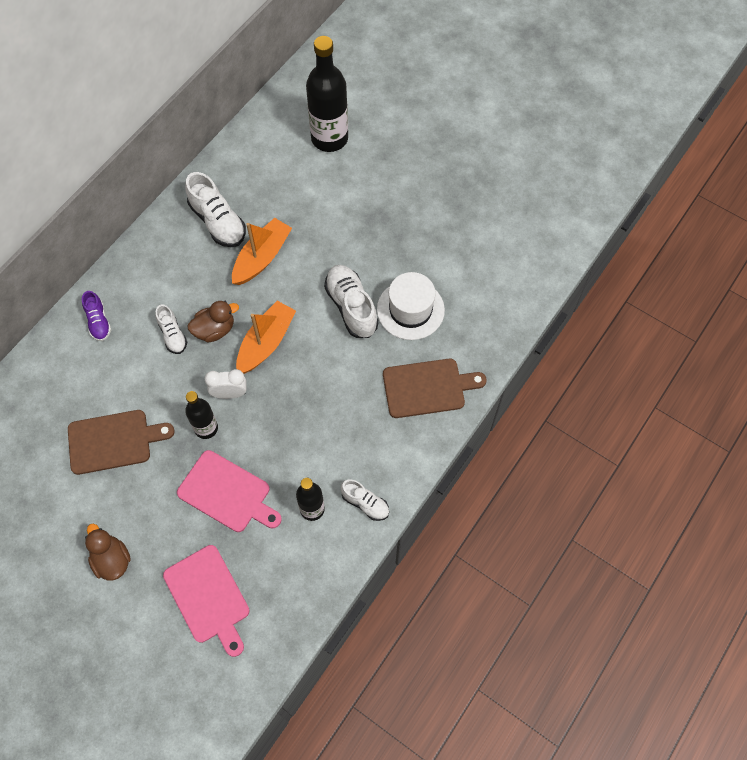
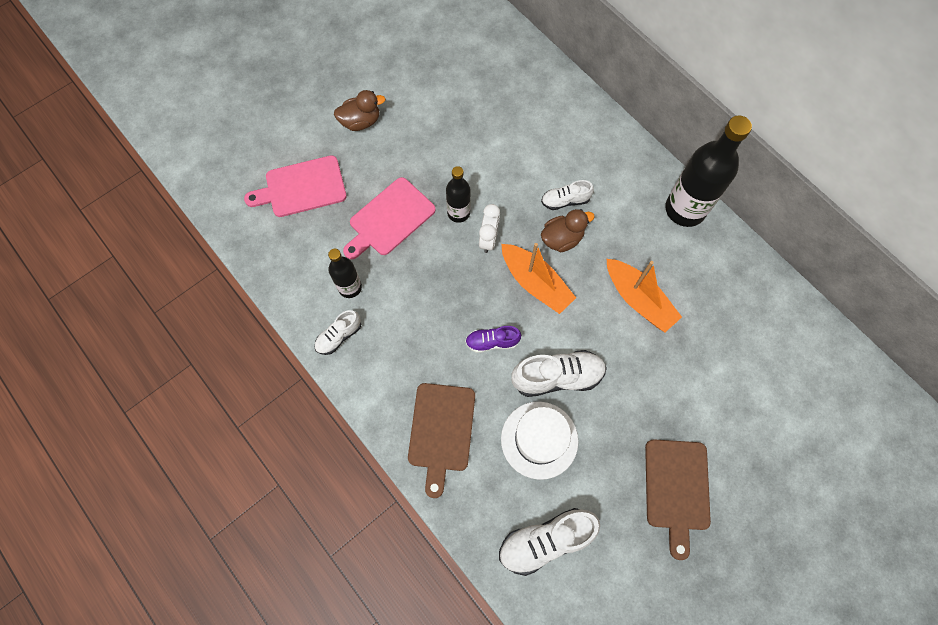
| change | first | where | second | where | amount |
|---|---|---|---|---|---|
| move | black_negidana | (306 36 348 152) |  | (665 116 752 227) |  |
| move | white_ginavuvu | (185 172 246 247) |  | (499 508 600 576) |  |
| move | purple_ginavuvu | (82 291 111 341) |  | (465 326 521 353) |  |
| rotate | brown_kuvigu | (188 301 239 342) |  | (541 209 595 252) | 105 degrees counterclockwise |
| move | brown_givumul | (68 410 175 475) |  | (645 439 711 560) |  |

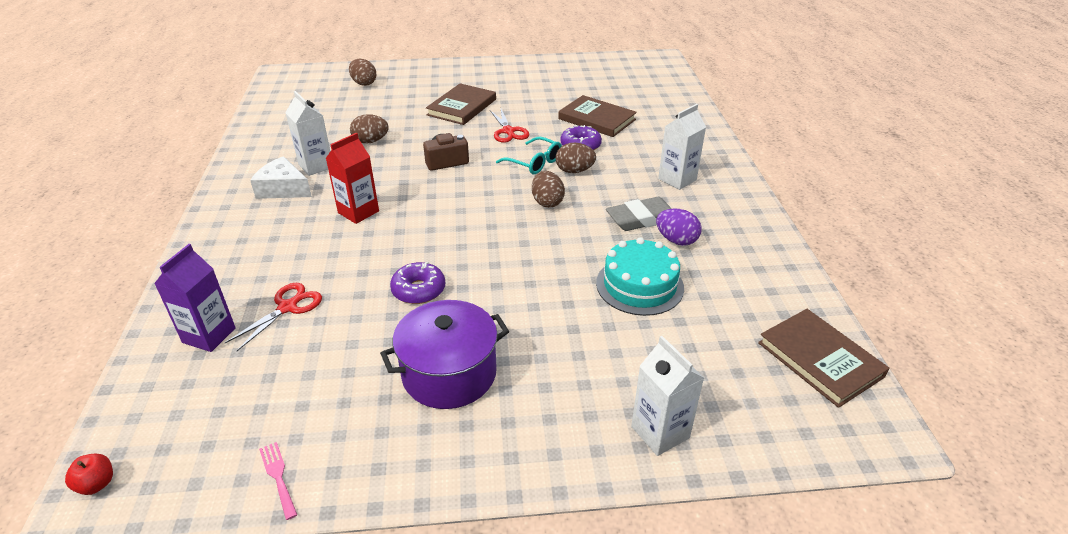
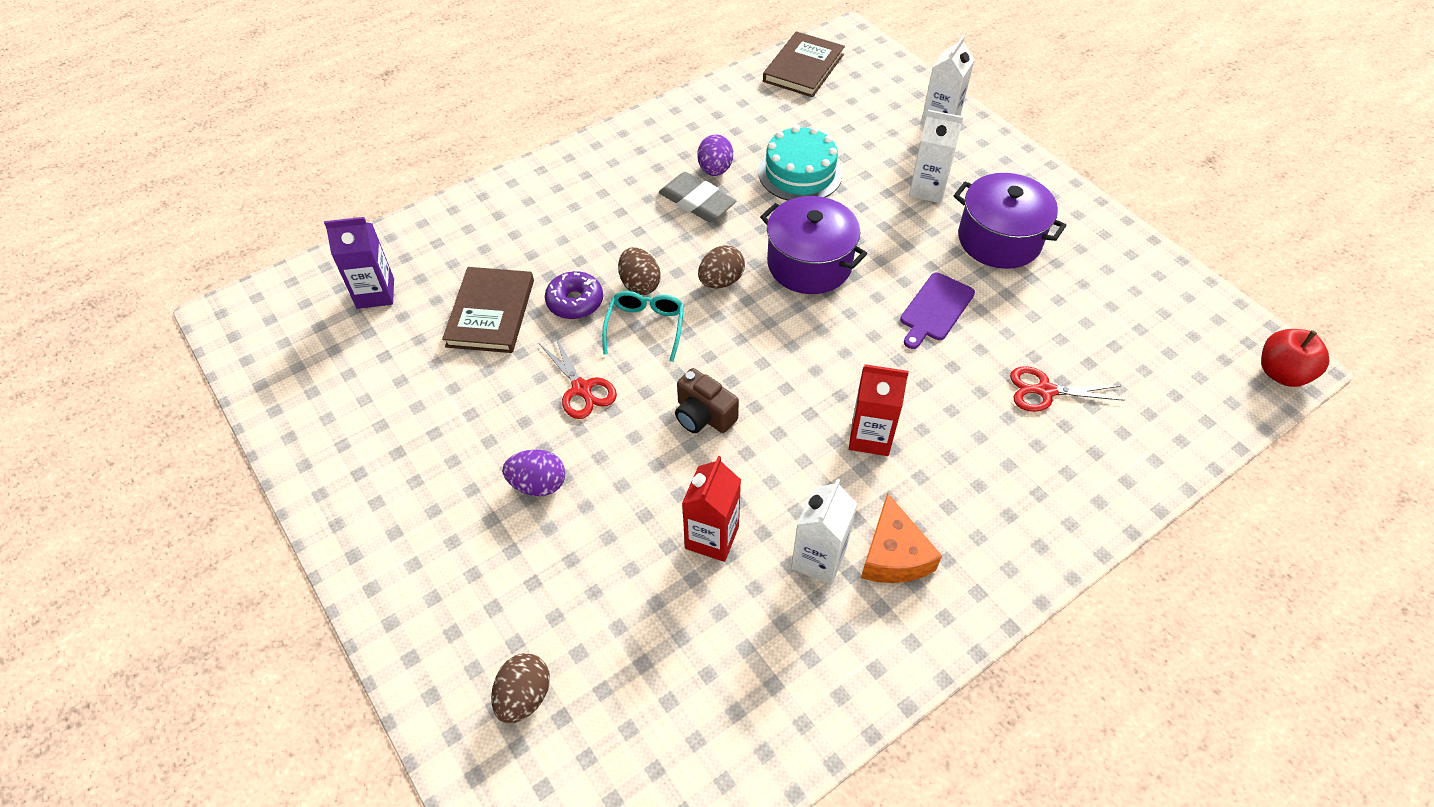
| change | first | where | second | where | amount |
|---|---|---|---|---|---|
| replace | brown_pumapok | (426 83 496 125) | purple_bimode | (503 450 565 496) |  |
| move | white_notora | (658 104 706 190) |  | (909 110 964 203) |  |
| rotate | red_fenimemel | (490 109 529 143) |  | (539 336 617 419) | 105 degrees clockwise |
| replace | brown_bimode | (350 114 389 144) | red_notora | (682 456 741 562) |  |
| recolor | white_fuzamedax | (250 156 312 199) | orange_fuzamedax | (861 493 942 583) |  |
| move | purple_notora | (154 244 236 352) |  | (324 217 394 309) |  |
| replace | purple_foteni | (390 262 445 304) | purple_givumul | (900 273 975 349) |  |
| delete | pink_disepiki | (259 442 298 520) |  |  |  |
| resize | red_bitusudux | (65 454 113 495) |  | (1261 329 1330 387) | x1.72 |
| insert |  |  | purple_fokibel | (760 196 867 294) |  |

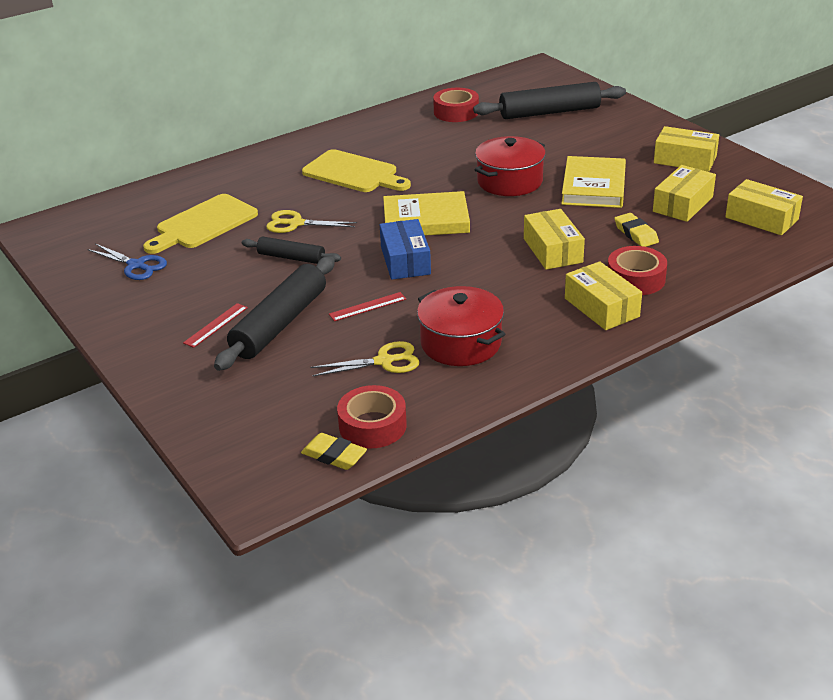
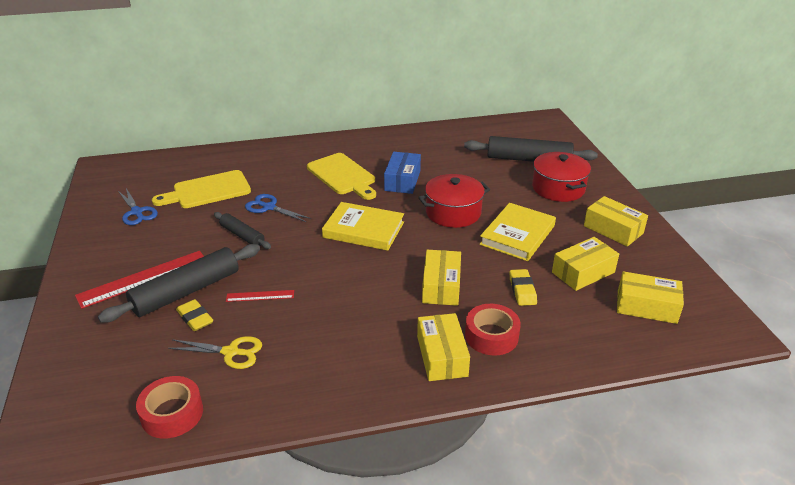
| change | first | where | second | where | amount |
|---|---|---|---|---|---|
| delete | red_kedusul | (433 88 479 122) |  |  |  |
| rotate | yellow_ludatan | (725 179 803 235) |  | (617 271 684 324) | 45 degrees counterclockwise |
| recolor | yellow_fenimemel | (266 210 357 233) | blue_fenimemel | (245 194 311 222) |  |
| move | blue_ludatan | (380 219 431 280) |  | (384 152 421 194) |  |
| move | red_fokibel | (417 286 505 366) |  | (532 152 591 202) |  |
| resize | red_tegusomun | (183 303 248 348) |  | (75 251 204 309) | x1.95 |
| move | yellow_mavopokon | (301 433 367 470) |  | (176 299 213 331) |  |

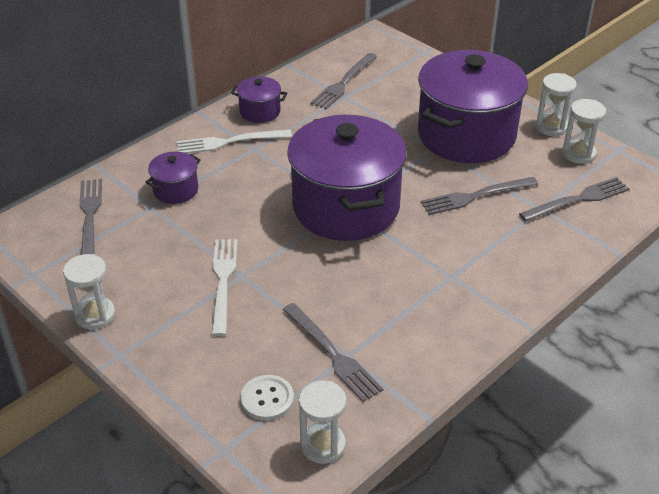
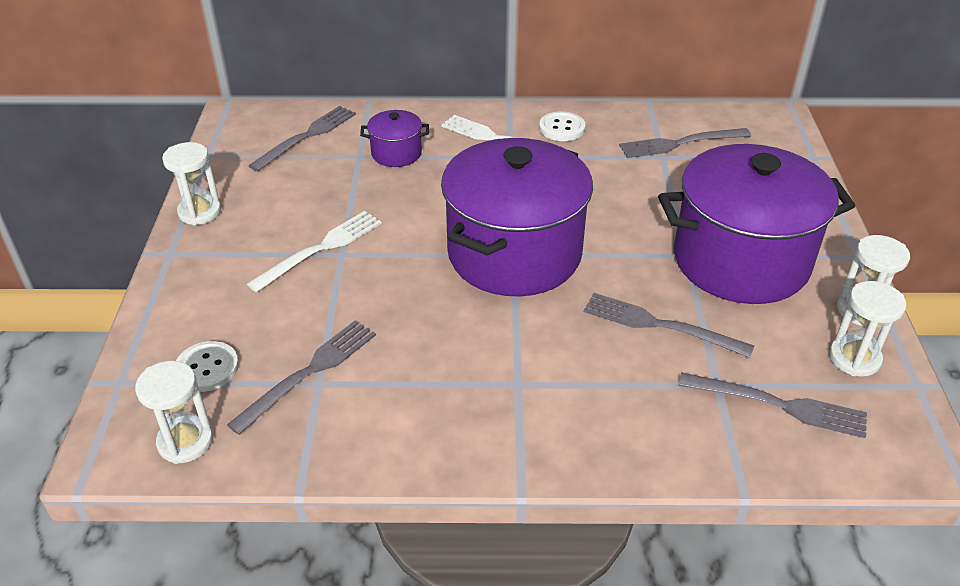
| change | first | where | second | where | amount |
|---|---|---|---|---|---|
| replace | purple_fokibel | (231 76 287 123) | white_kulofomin | (539 111 585 141) |  |
| rotate | grey_disepiki | (283 303 383 402) |  | (227 321 376 435) | 150 degrees counterclockwise |

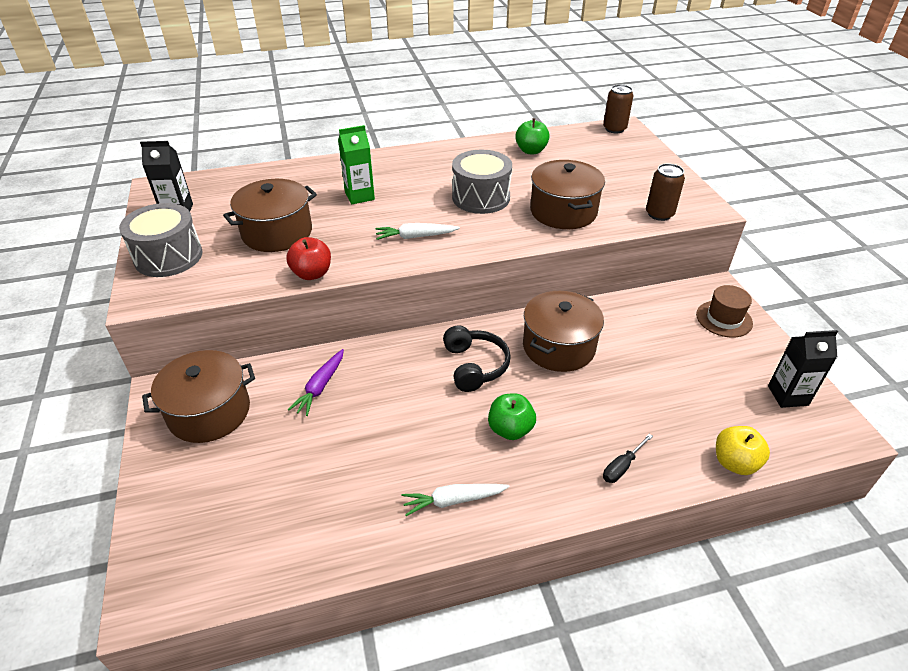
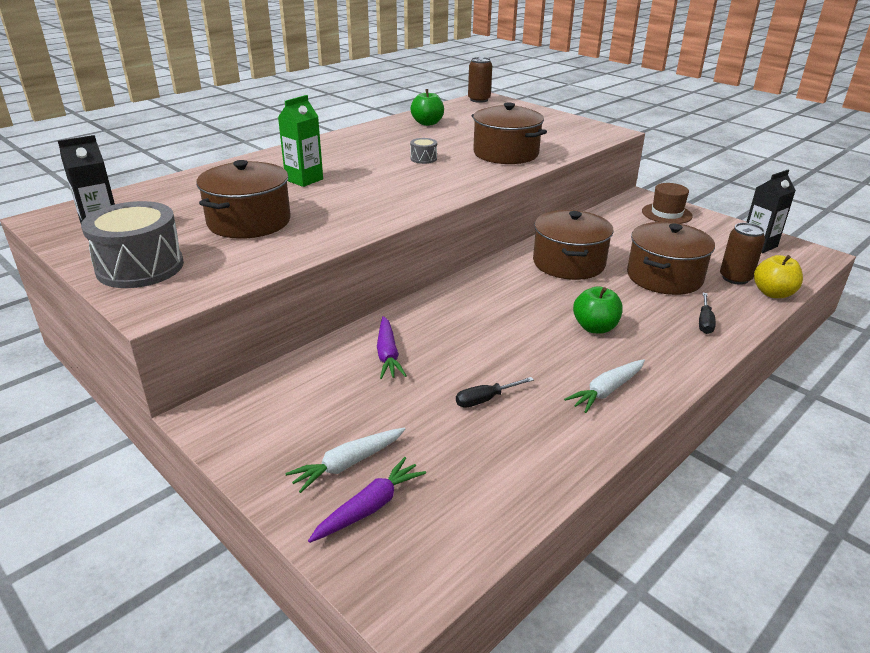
| change | first | where | second | where | amount |
|---|---|---|---|---|---|
| resize | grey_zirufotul | (452 149 512 214) |  | (410 138 437 164) | x0.45 |
| move | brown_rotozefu | (646 163 685 221) |  | (720 223 765 285) |  |
| move | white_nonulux | (375 223 460 240) |  | (285 428 405 493) |  |
| delete | red_bitusudux | (286 237 331 280) |  |  |  |
| delete | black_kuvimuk | (443 325 511 392) |  |  |  |
| move | brown_fokibel | (142 350 255 443) |  | (627 222 715 295) |  |
| insert |  |  | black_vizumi | (456 377 534 408) |  |
| insert |  |  | purple_nonulux | (308 457 426 543) |  |

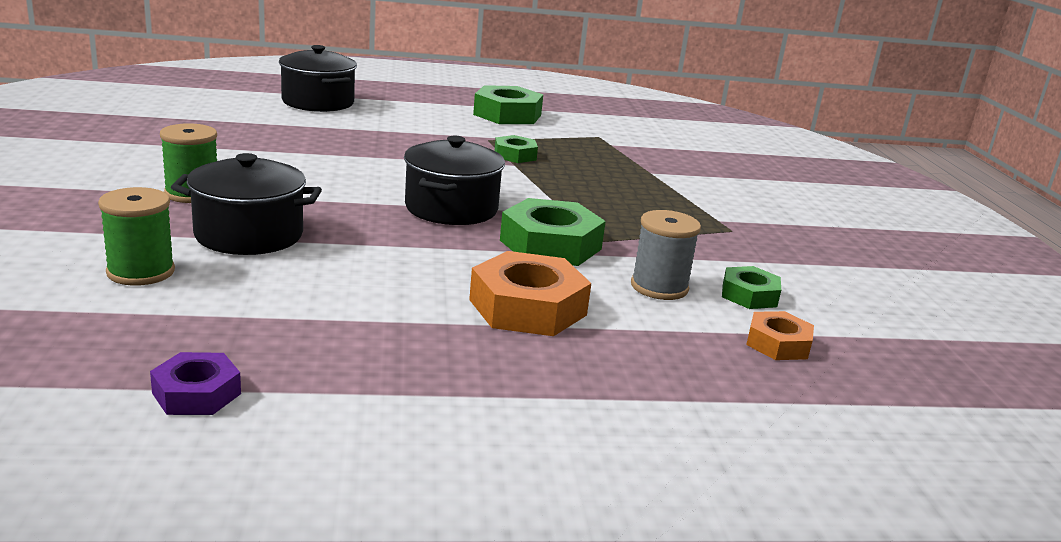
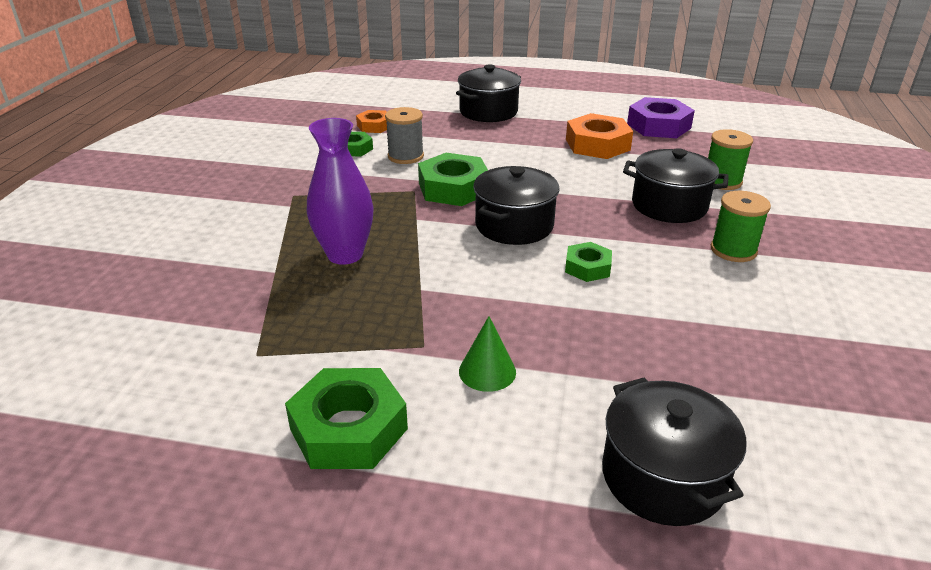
| change | first | where | second | where | amount |
|---|---|---|---|---|---|
| move | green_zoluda | (495 135 538 163) |  | (565 242 612 282) |  |
| move | orange_zoluda | (469 251 591 336) |  | (566 113 633 159) |  |
| resize | purple_zoluda | (150 352 241 415) |  | (627 97 695 138) | x1.75 |
| insert |  |  | black_fokibel | (456 64 521 122) |  |
| insert |  |  | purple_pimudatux | (307 118 374 265) |  |
| insert |  |  | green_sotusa | (459 316 516 392) |  |

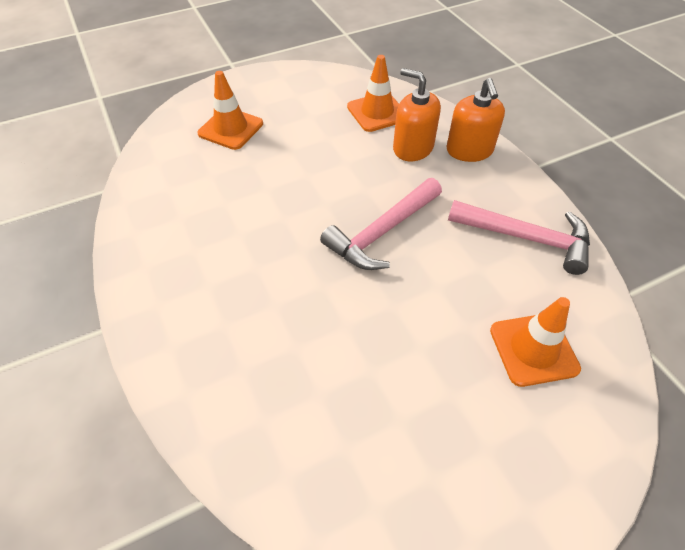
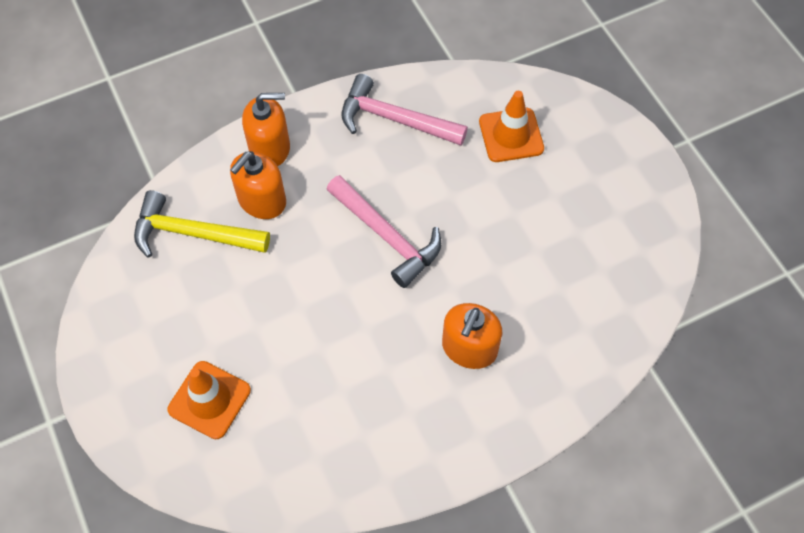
| change | first | where | second | where | amount |
|---|---|---|---|---|---|
| replace | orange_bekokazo | (347 55 399 132) | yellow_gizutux | (134 190 270 258) |  |
| rotate | pink_gizutux | (448 200 590 275) |  | (342 74 468 146) | 90 degrees counterclockwise |
| insert |  |  | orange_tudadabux | (442 303 502 369) |  |

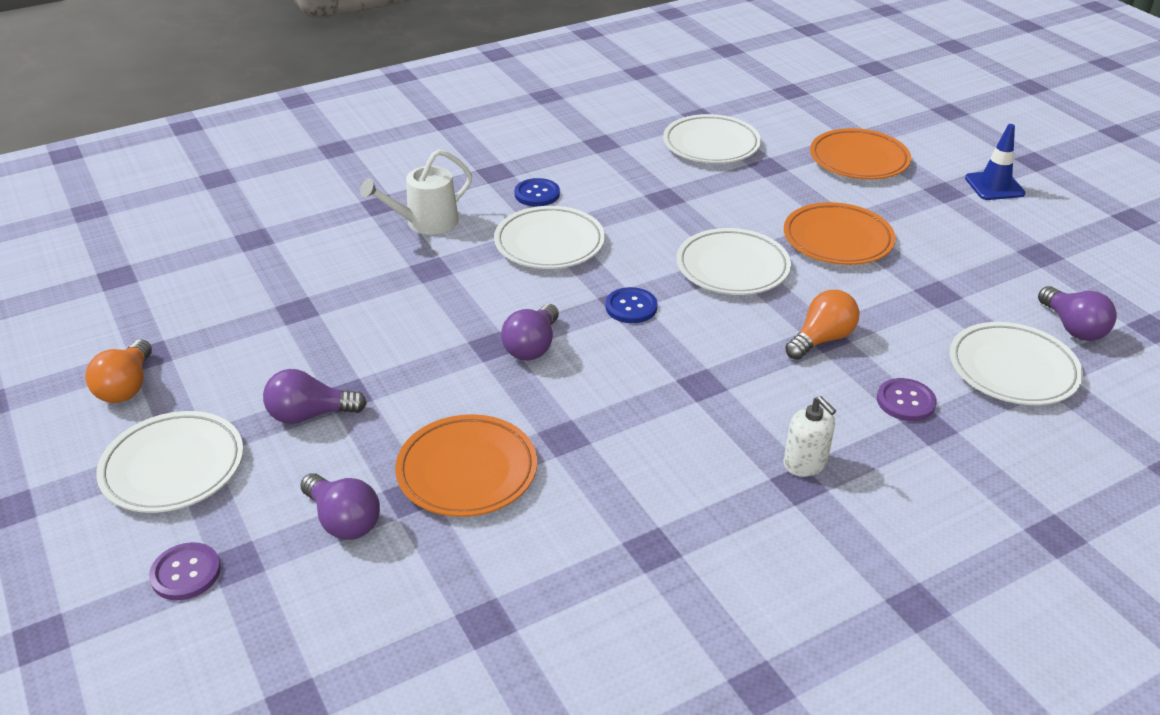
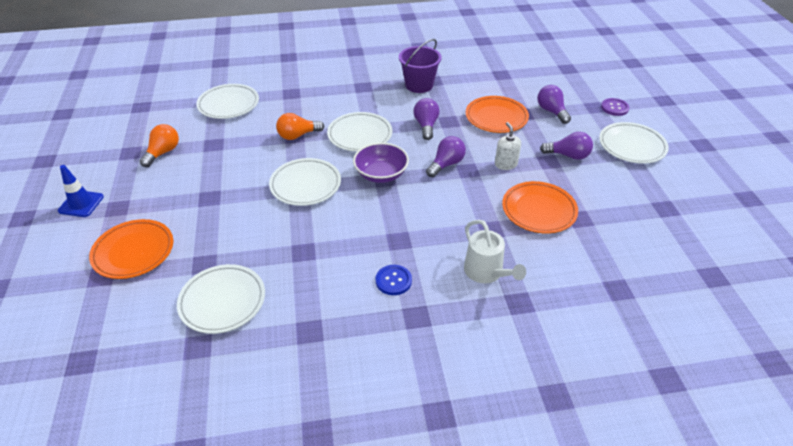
| change | first | where | second | where | amount |
|---|---|---|---|---|---|
| rotate | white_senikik | (360 149 472 235) |  | (464 220 526 283) | 75 degrees clockwise |
| move | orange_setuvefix | (784 202 896 265) |  | (502 181 578 233) |  |
| move | white_setuvefix | (494 206 605 269) |  | (327 112 392 152) |  |
| move | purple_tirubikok | (1038 286 1117 341) |  | (414 98 440 140) |  |
| replace | blue_kulofomin | (605 287 658 323) | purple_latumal | (353 143 409 183) |  |
| move | orange_tirubikok | (85 339 152 403) |  | (140 124 179 167) |  |
| delete | purple_kulofomin | (877 378 937 421) |  |  |  |
| move | white_tudadabux | (783 396 836 477) |  | (495 122 521 170) |  |
| insert |  |  | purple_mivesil | (399 39 442 93) |  |

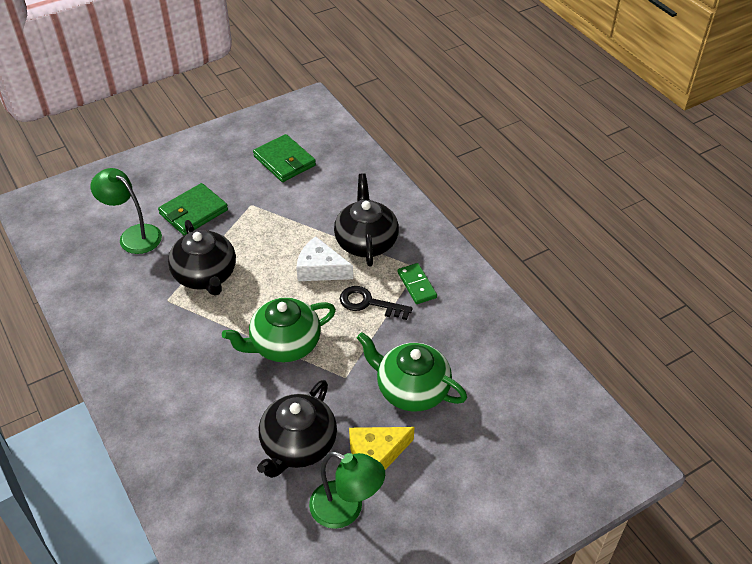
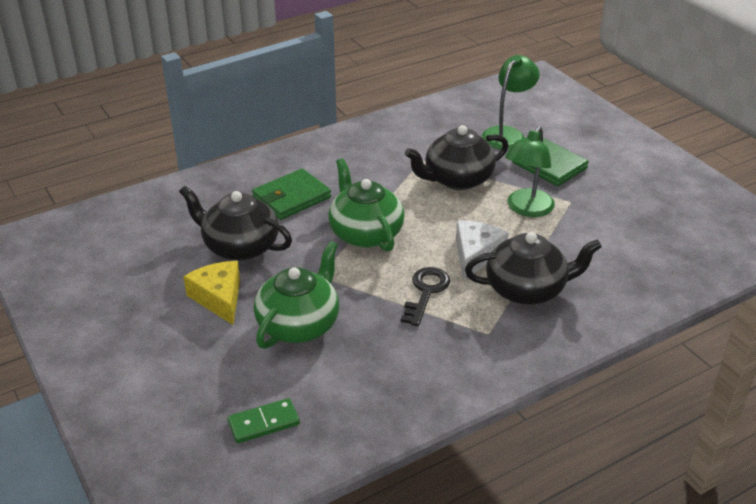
| change | first | where | second | where | amount |
|---|---|---|---|---|---|
| move | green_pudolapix | (253 134 316 182) |  | (252 168 331 220) |  |
| move | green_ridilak | (398 263 437 304) |  | (228 398 300 443) |  |
| move | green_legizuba | (309 451 385 529) |  | (505 126 555 217) |  |

